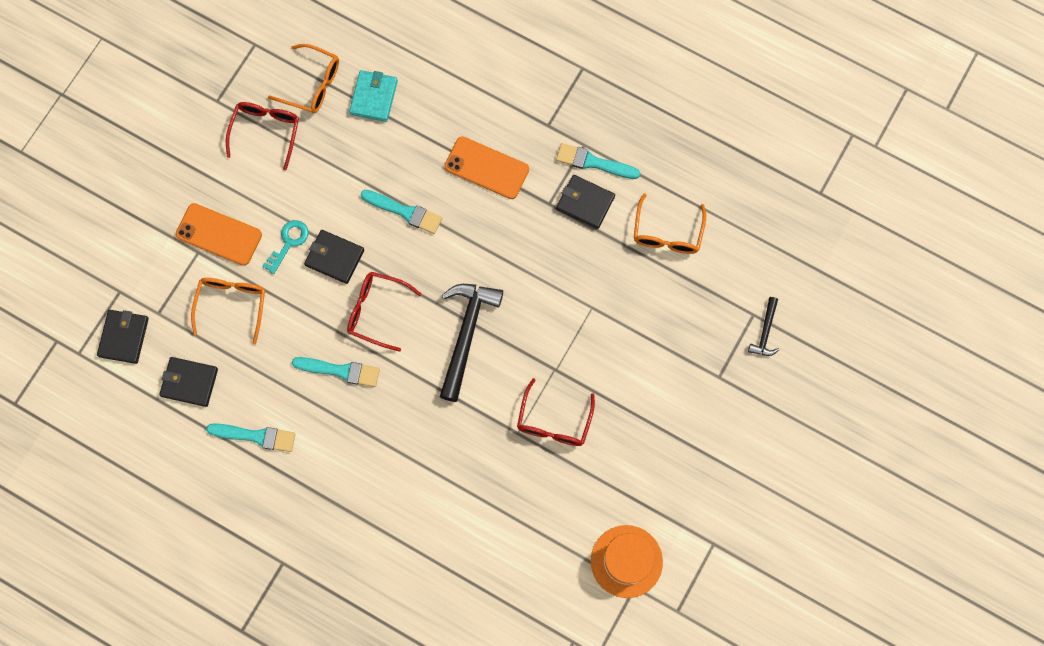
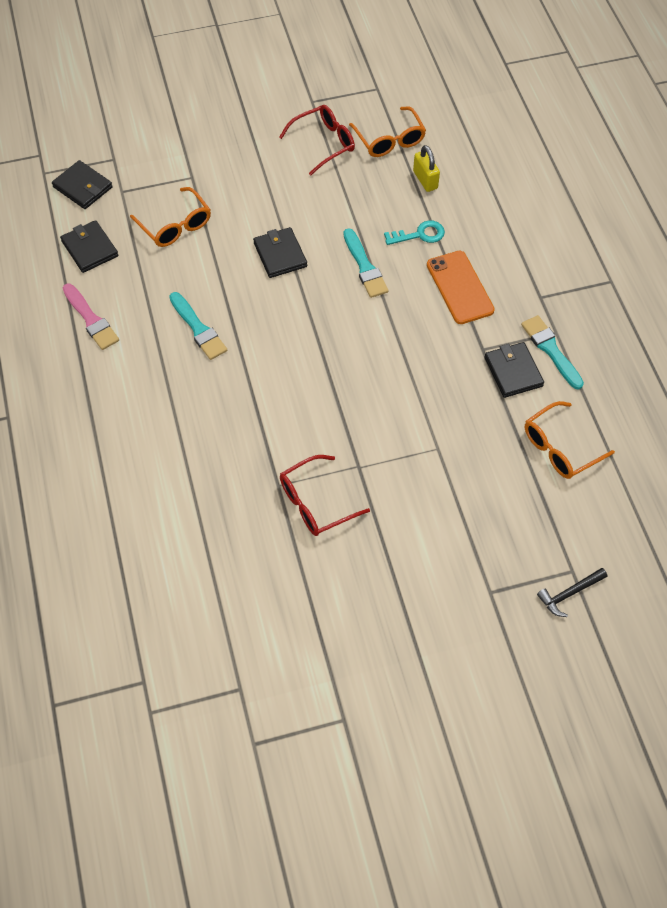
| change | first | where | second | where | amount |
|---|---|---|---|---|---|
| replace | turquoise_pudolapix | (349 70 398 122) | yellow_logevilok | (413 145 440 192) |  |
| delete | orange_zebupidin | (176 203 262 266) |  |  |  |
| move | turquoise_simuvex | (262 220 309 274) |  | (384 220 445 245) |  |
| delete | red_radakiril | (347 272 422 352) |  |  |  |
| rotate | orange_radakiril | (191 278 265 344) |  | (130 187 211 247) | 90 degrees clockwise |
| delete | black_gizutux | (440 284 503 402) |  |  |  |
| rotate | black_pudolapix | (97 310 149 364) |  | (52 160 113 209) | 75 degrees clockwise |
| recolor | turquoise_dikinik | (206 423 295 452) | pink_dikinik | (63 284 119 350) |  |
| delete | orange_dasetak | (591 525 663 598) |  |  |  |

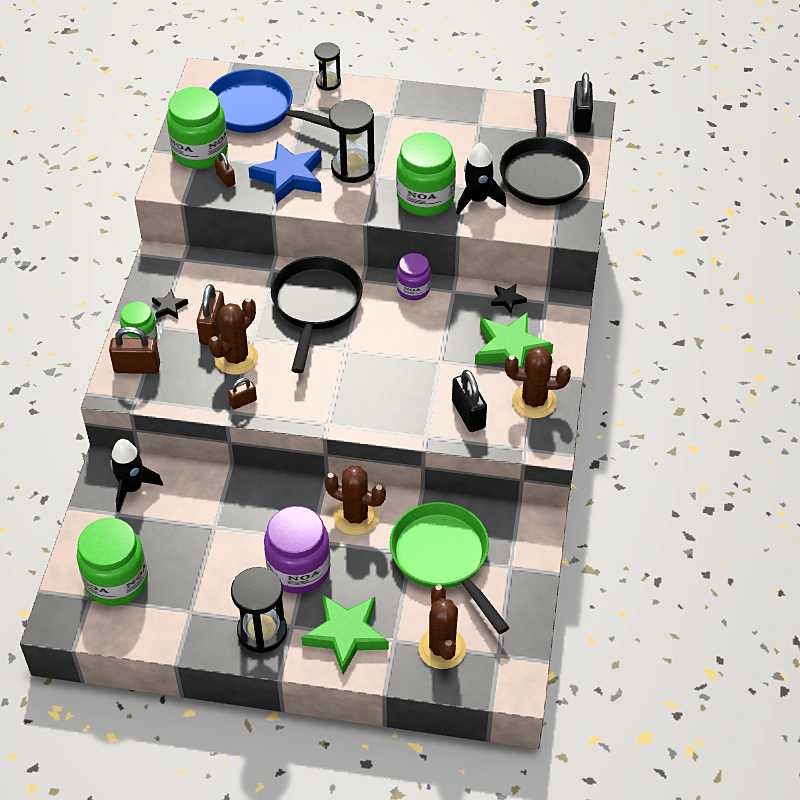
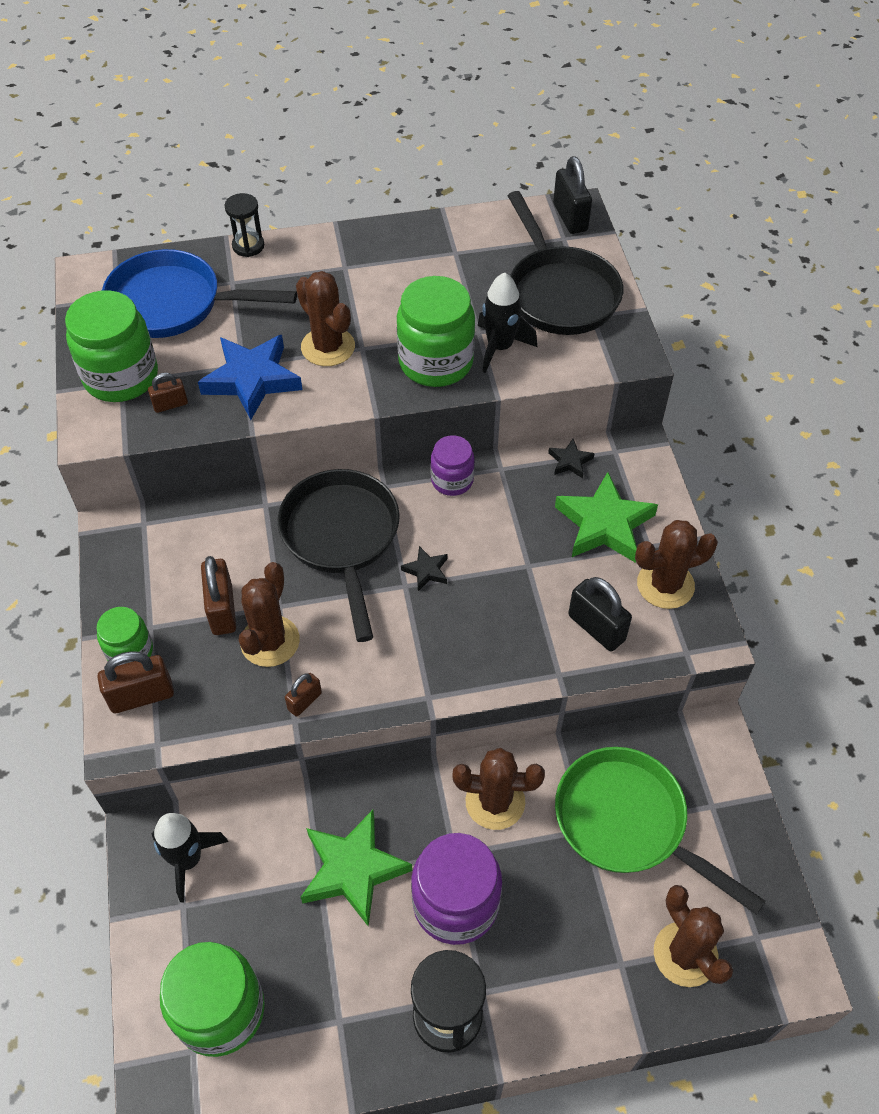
| change | first | where | second | where | amount |
|---|---|---|---|---|---|
| replace | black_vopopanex | (329 100 375 183) | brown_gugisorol | (296 271 355 366) |  |
| rotate | brown_logevilok | (215 153 235 187) |  | (148 372 188 413) | 60 degrees counterclockwise |
| move | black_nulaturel | (152 289 188 319) |  | (401 546 448 591) |  |
| move | green_nulaturel | (301 594 389 675) |  | (301 810 412 927) |  |

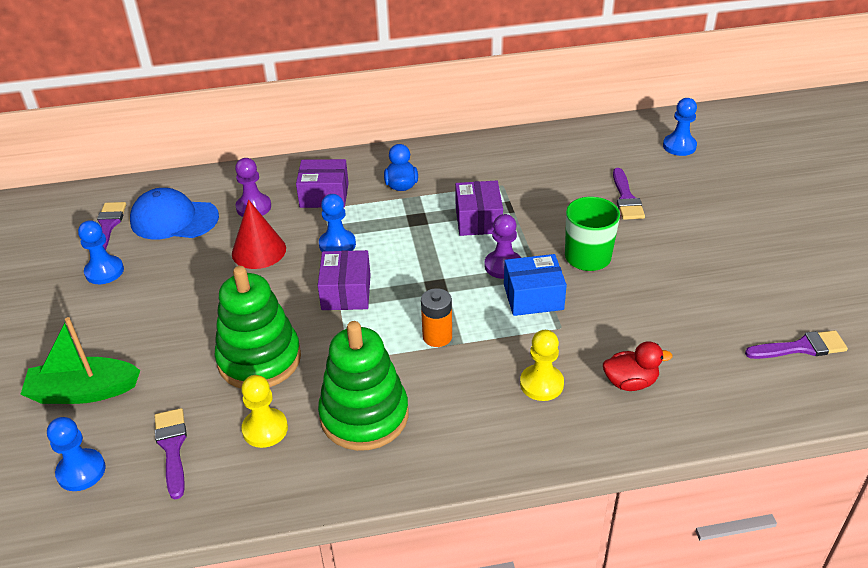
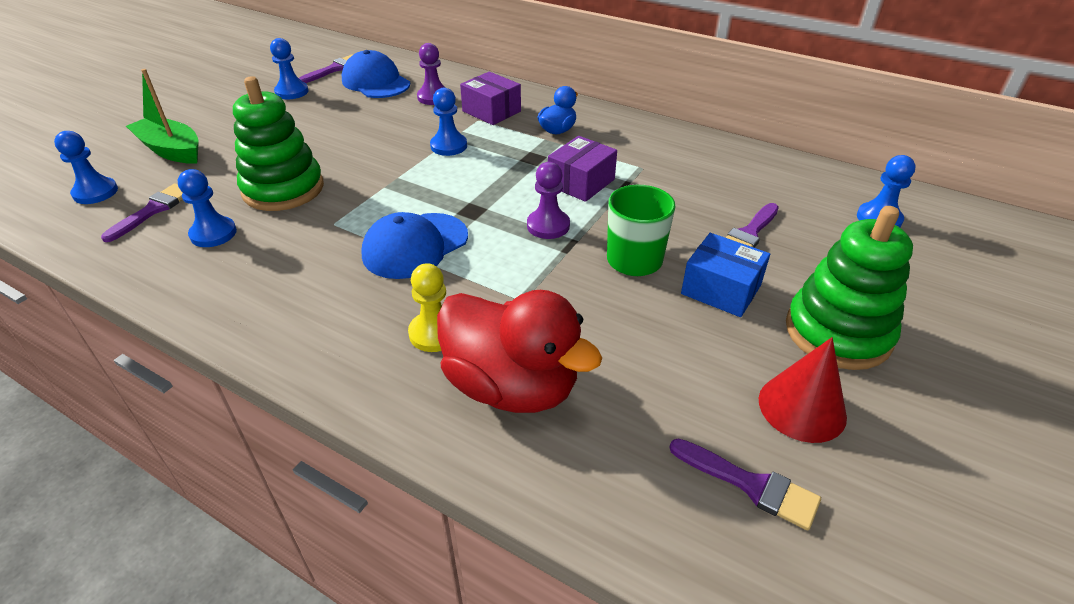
| change | first | where | second | where | amount |
|---|---|---|---|---|---|
| move | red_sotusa | (232 200 286 269) |  | (759 337 847 443) |  |
| delete | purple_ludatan | (318 250 371 310) |  |  |  |
| move | blue_ludatan | (504 254 567 316) |  | (681 233 770 317) |  |
| replace | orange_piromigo | (421 288 452 347) | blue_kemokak | (361 212 468 279) |  |
| move | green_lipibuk | (318 321 408 451) |  | (786 206 913 370) |  |
| resize | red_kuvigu | (603 341 672 391) |  | (437 290 602 413) | x2.03 |
| recolor | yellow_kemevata | (241 375 288 448) | blue_kemevata | (178 169 237 247) |  |

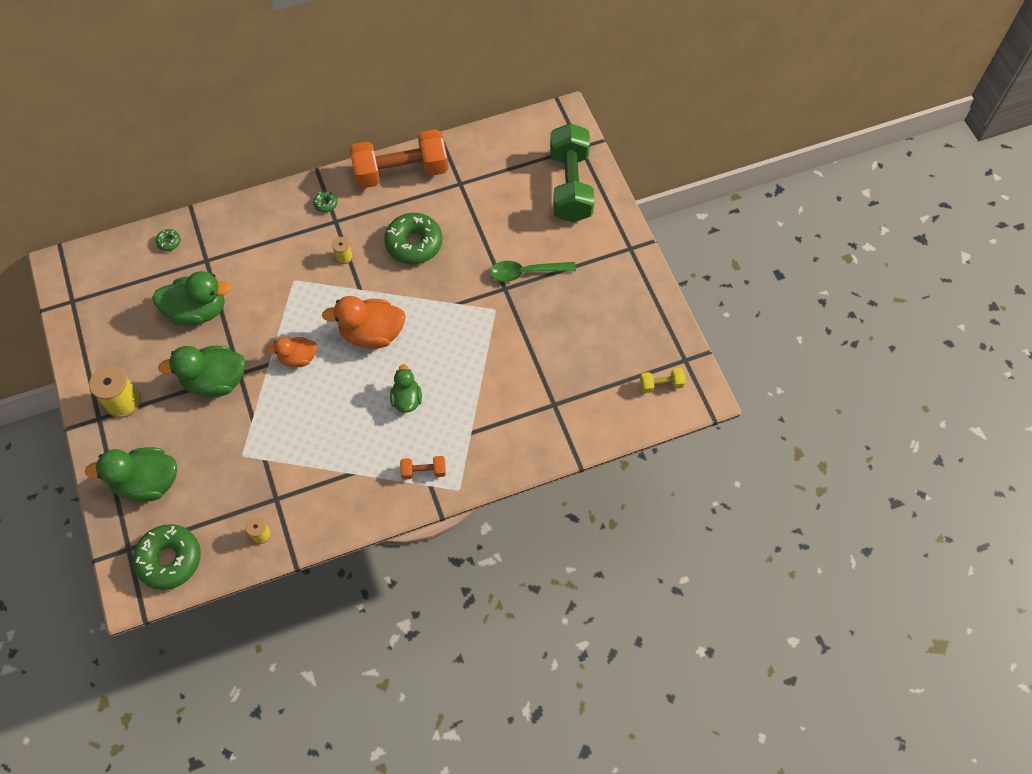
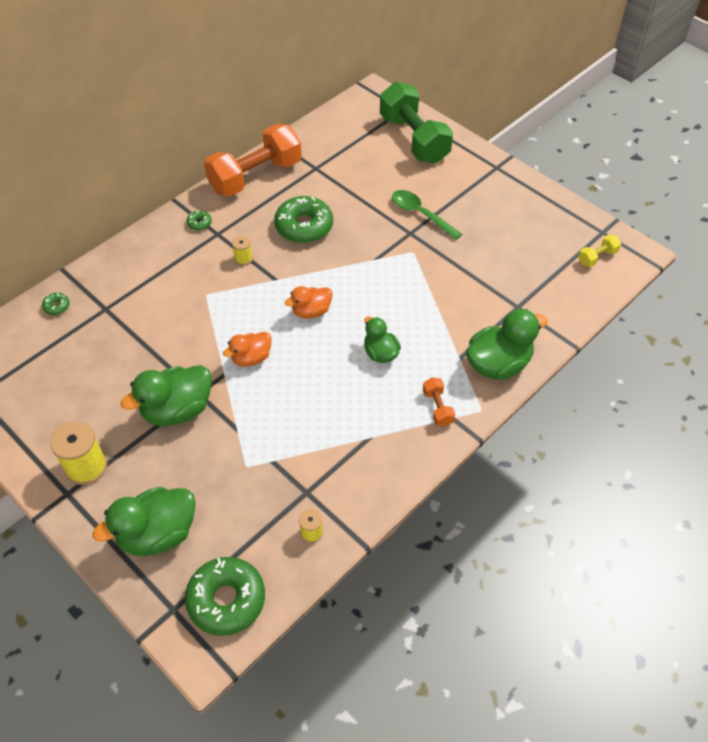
| change | first | where | second | where | amount |
|---|---|---|---|---|---|
| rotate | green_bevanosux | (490 261 576 282) |  | (392 190 462 240) | 75 degrees clockwise |
| move | green_kuvigu | (152 271 232 326) |  | (466 309 548 380) |  |
| resize | orange_kuvigu | (322 296 406 349) |  | (285 286 333 319) | x0.60 |
| rotate | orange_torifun | (400 456 446 480) |  | (423 377 455 426) | 75 degrees counterclockwise |

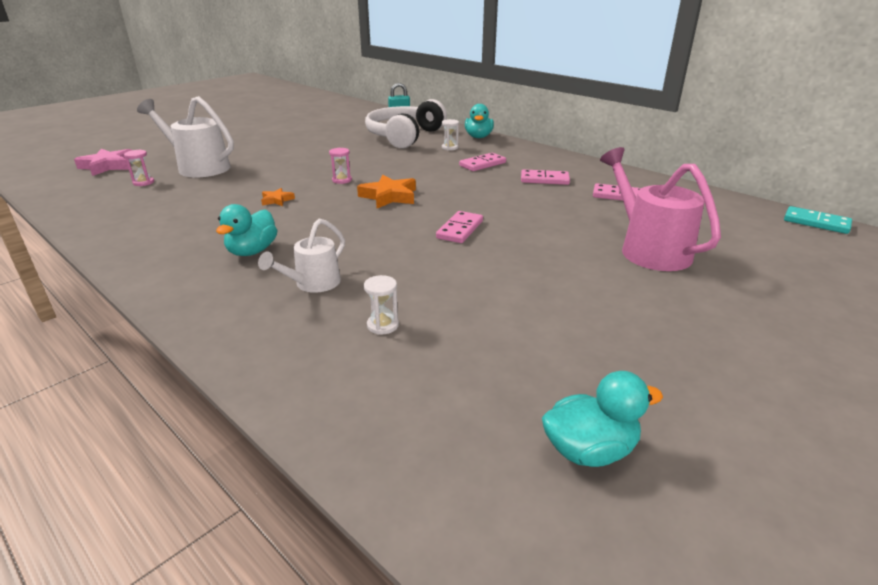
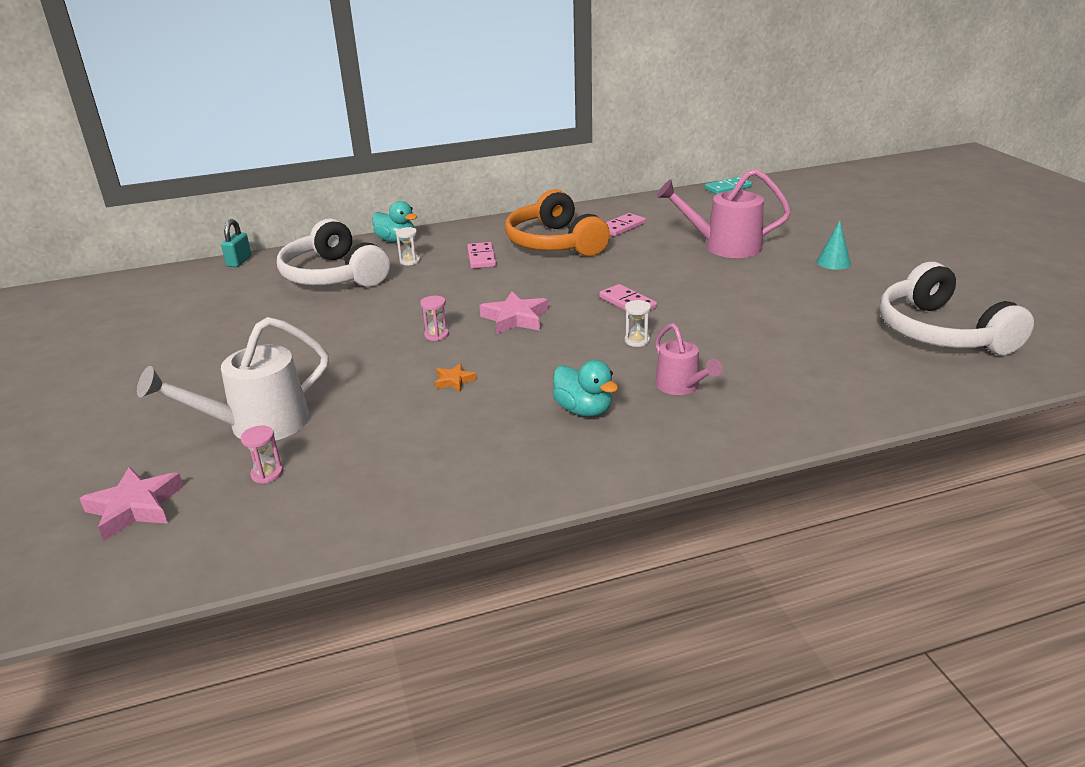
| change | first | where | second | where | amount |
|---|---|---|---|---|---|
| replace | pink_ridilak | (521 169 570 185) | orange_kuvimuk | (505 189 610 256) |  |
| recolor | orange_nulaturel | (357 175 416 208) | pink_nulaturel | (479 291 548 334) |  |
| recolor | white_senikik | (258 218 345 293) | pink_senikik | (655 323 722 395) |  |
| move | white_vopopanex | (364 275 399 335) |  | (625 300 651 347) |  |
| replace | turquoise_kuvigu | (542 371 663 467) | white_kuvimuk | (880 262 1034 355) |  |
| insert |  |  | turquoise_sotusa | (817 221 851 270) |  |

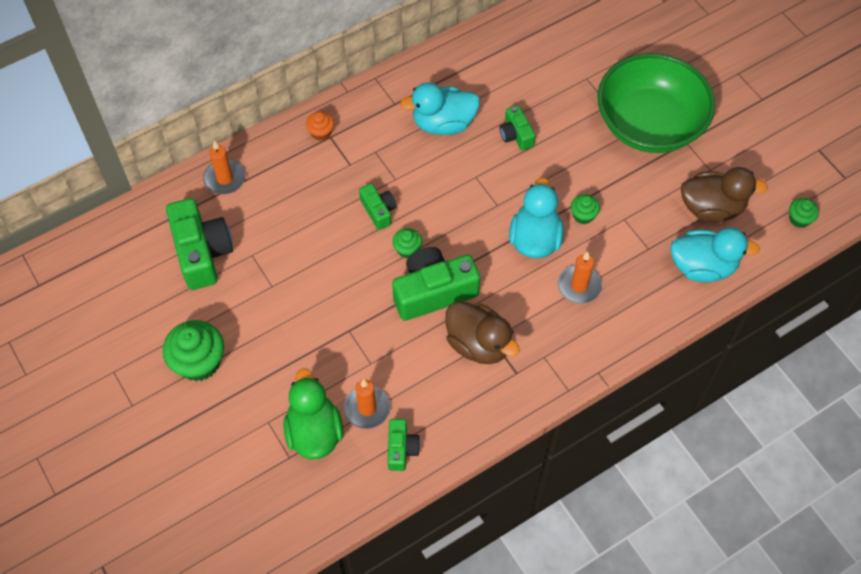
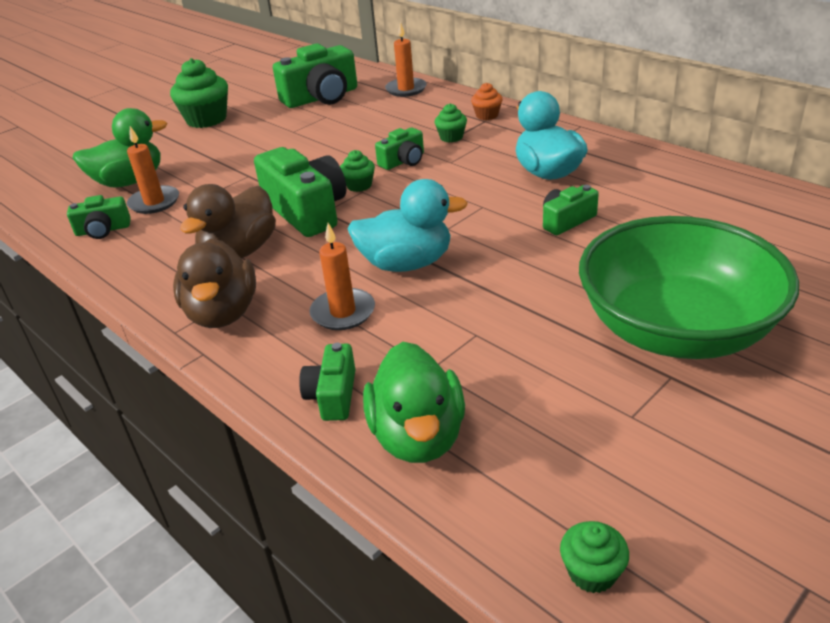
| change | first | where | second | where | amount |
|---|---|---|---|---|---|
| move | brown_kuvigu | (681 167 768 222) |  | (173 239 256 328) |  |
| move | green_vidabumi | (571 194 600 224) |  | (434 104 467 143) |  |
| recolor | turquoise_kuvigu | (670 227 760 282) | green_kuvigu | (363 342 465 463) |  |
| insert |  |  | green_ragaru | (299 343 355 421) |  |

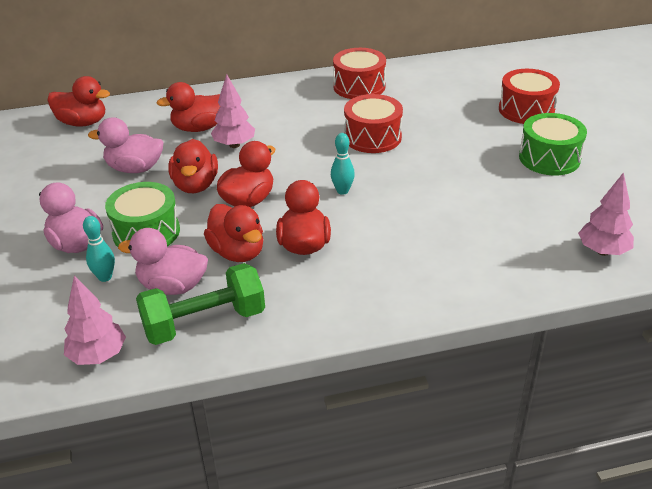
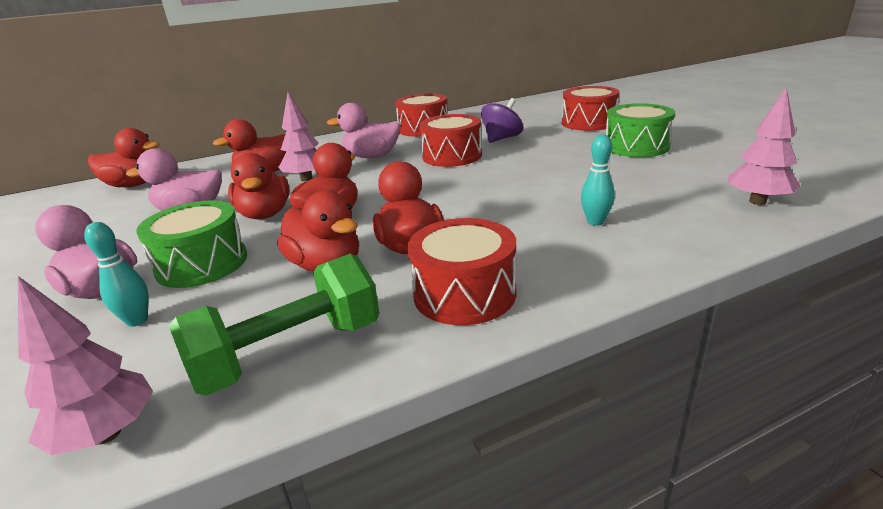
| change | first | where | second | where | amount |
|---|---|---|---|---|---|
| move | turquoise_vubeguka | (331 133 355 195) |  | (581 135 615 226) |  |
| move | pink_kuvigu | (118 228 208 295) |  | (327 103 401 158) |  |
| insert |  |  | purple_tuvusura | (481 98 523 143) |  |
| insert |  |  | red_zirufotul | (408 218 516 325) |  |

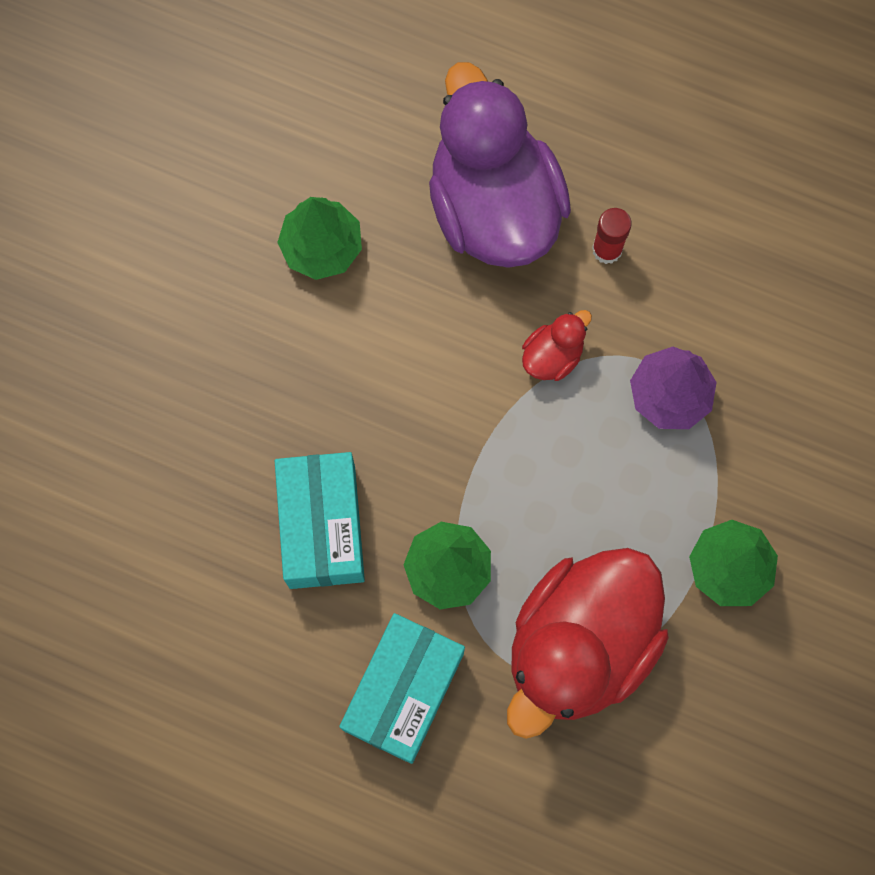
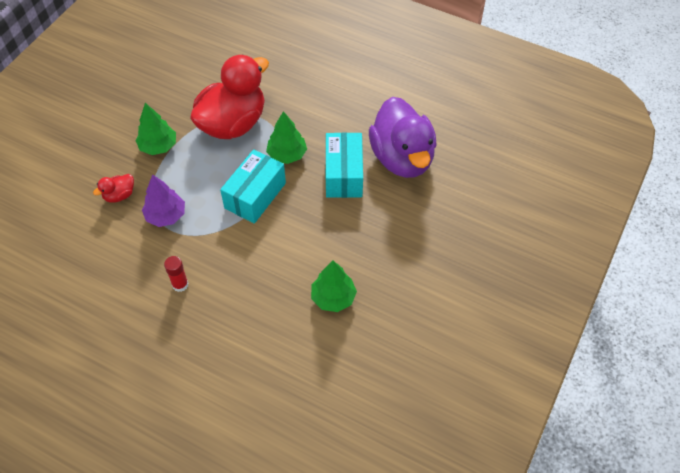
| change | first | where | second | where | amount |
|---|---|---|---|---|---|
| move | purple_kuvigu | (429 62 571 268) |  | (369 97 437 178) |  |
| move | red_kuvigu | (522 310 592 381) |  | (93 174 134 203) |  |
| move | turquoise_ludatan | (339 613 465 764) |  | (220 149 286 224) |  |

